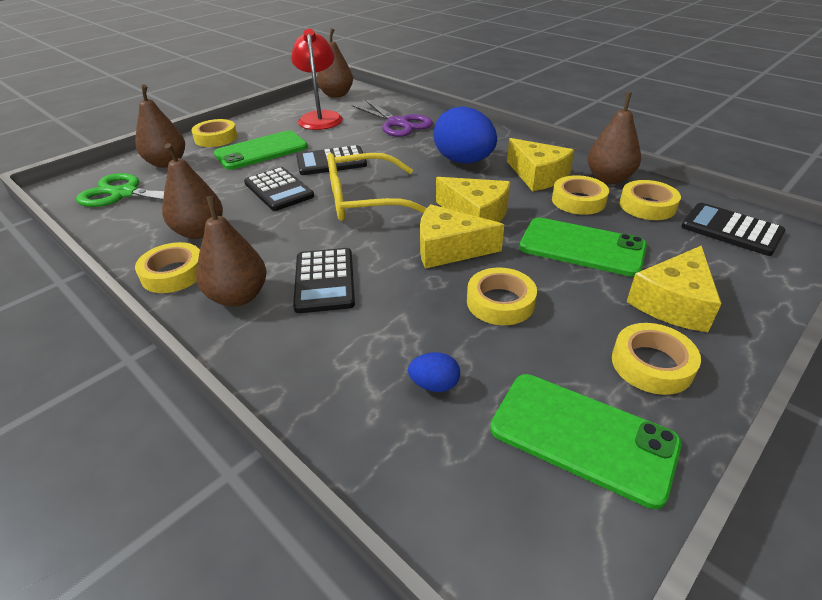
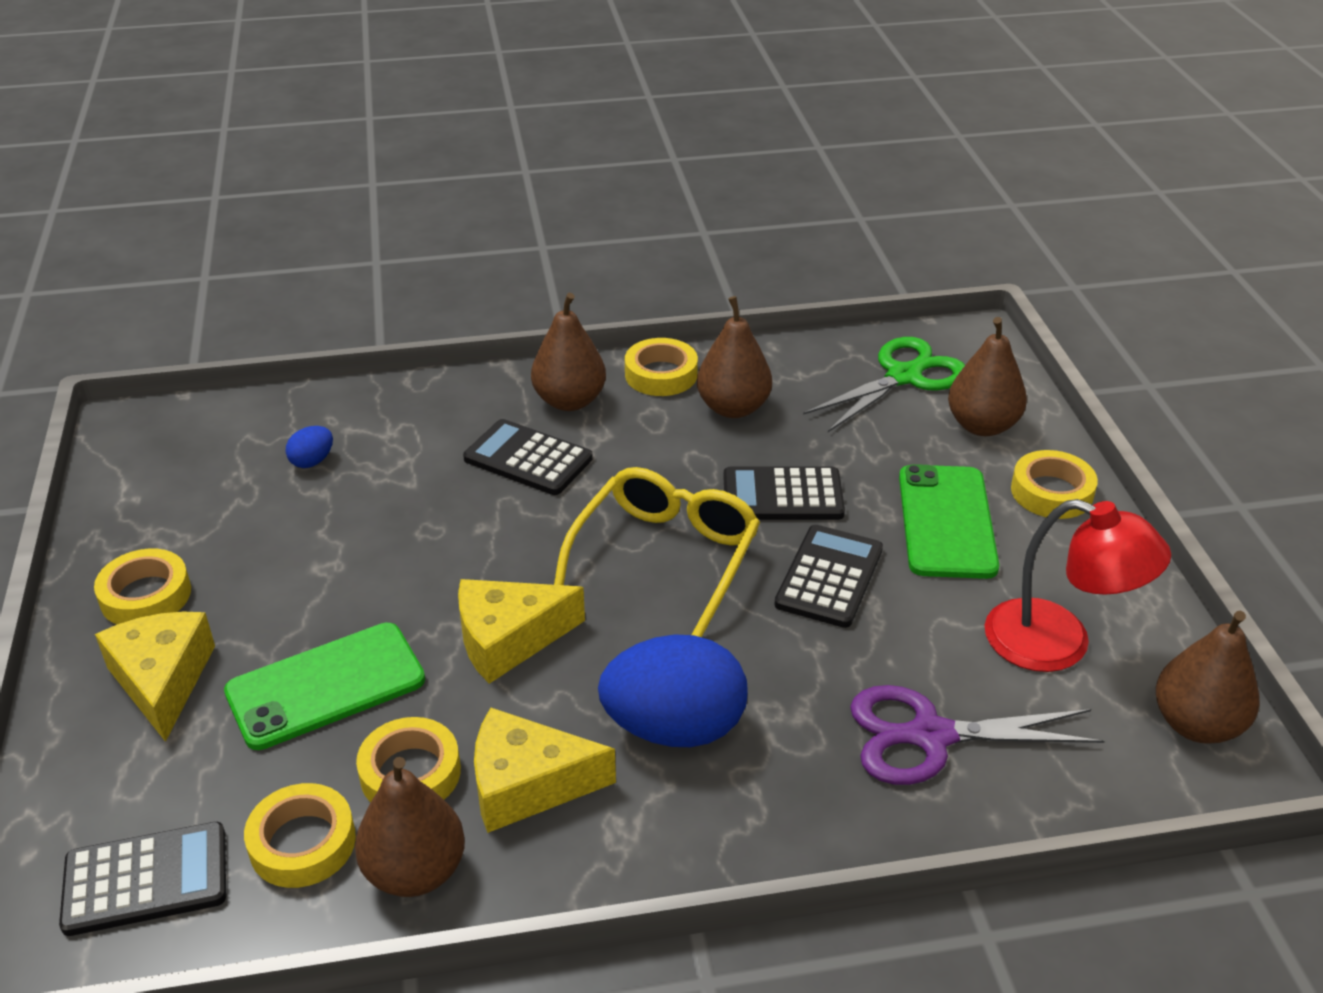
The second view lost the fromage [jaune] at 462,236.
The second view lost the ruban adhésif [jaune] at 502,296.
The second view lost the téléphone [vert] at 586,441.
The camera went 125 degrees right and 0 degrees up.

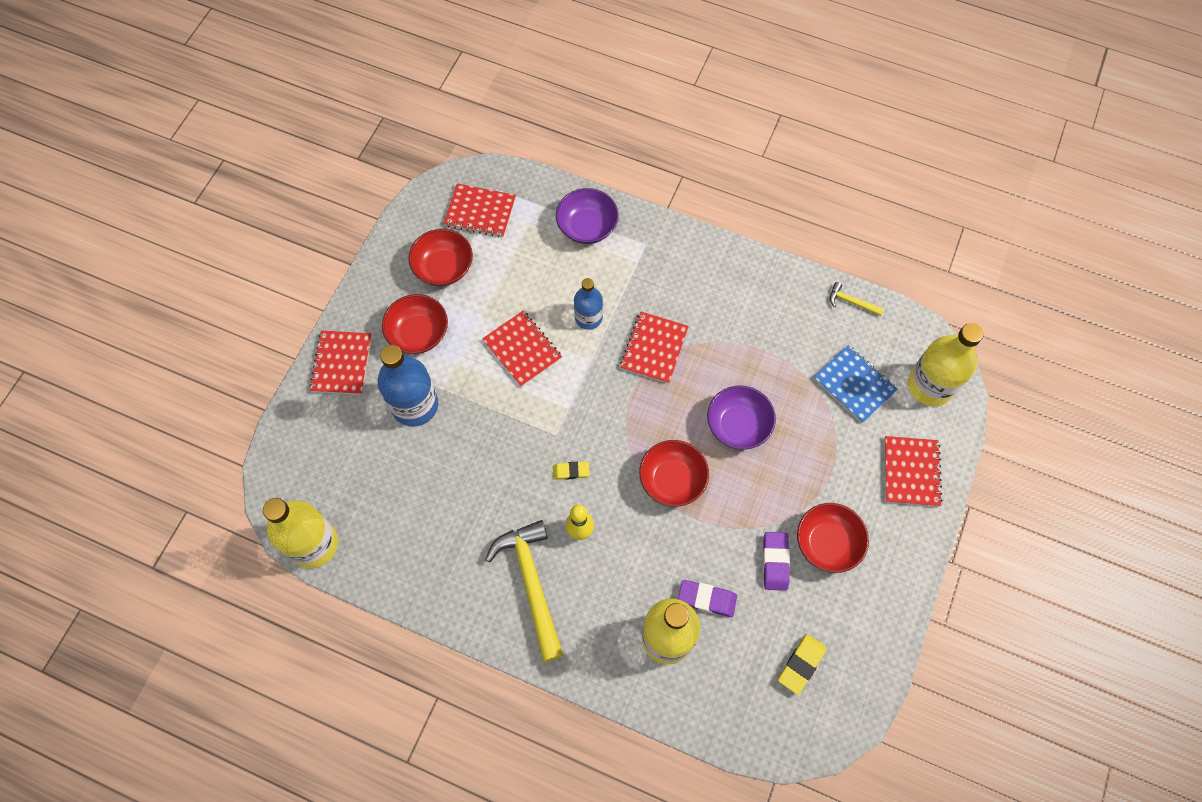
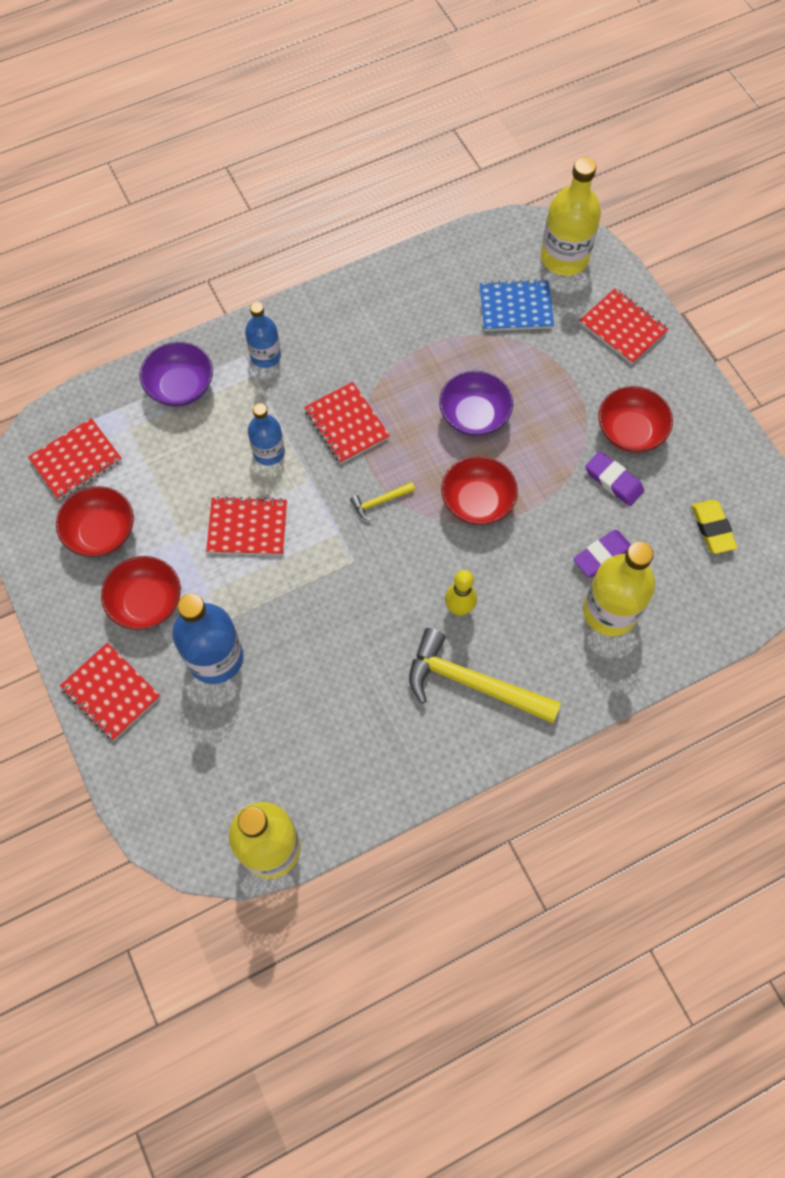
The marteau [jaune] ended up elsewhere, having gone from 857,299 to 382,501.
The second view lost the gomme [jaune] at 571,471.
The second view gained the bouteille [bleu] at 263,335.
The camera went 50 degrees left and 0 degrees up.

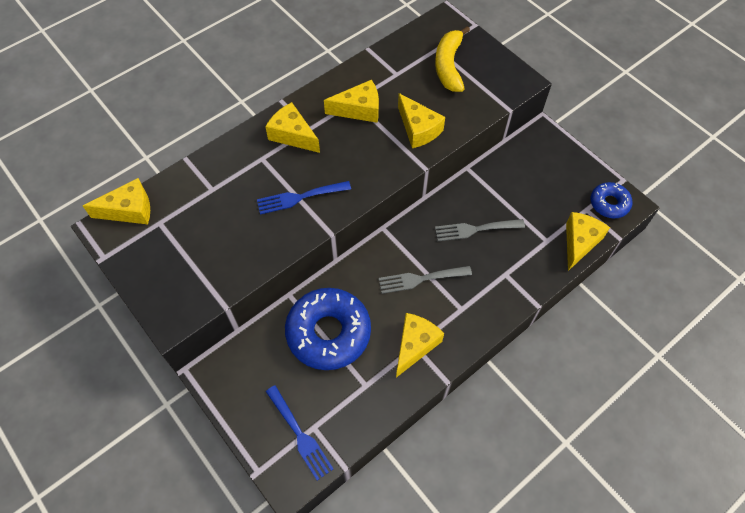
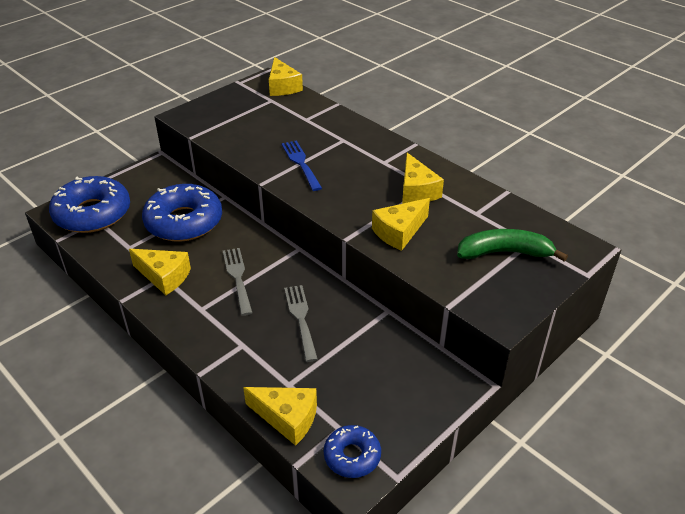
What was the banane [jaune] at 452,59 turned into the banane [vert] at 512,245.
The second view lost the fromage [jaune] at 292,127.
Where the fourchette [bleu] stood at 299,432, the beignet [bleu] came to stand at 89,204.
The camera went 85 degrees right and 20 degrees down.

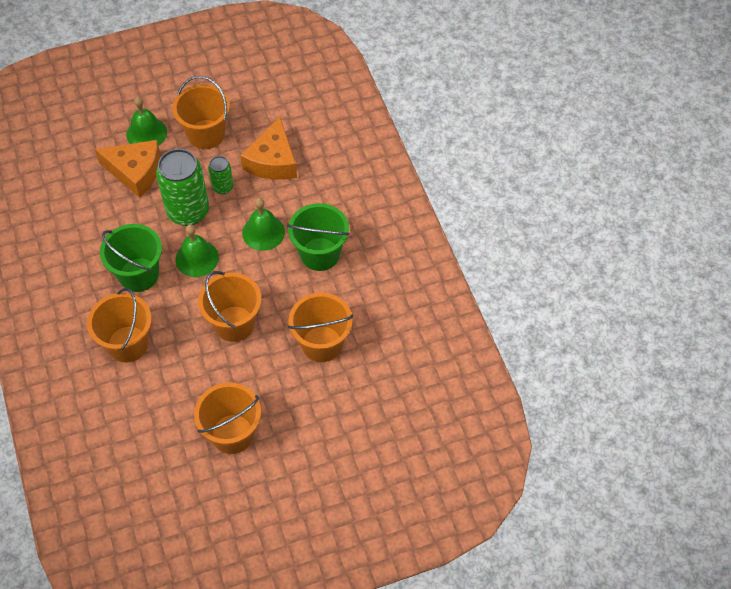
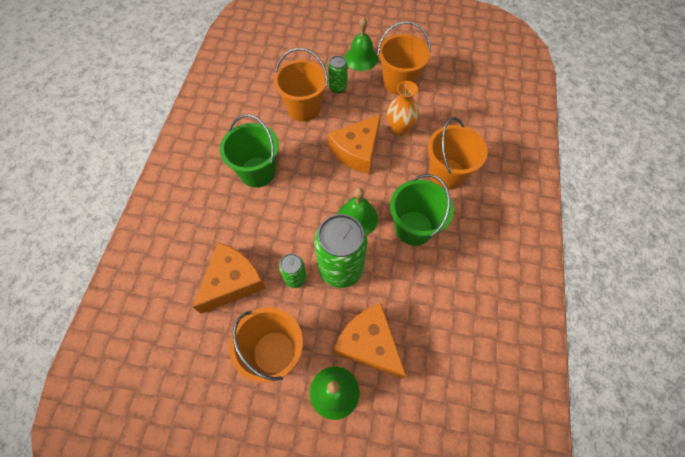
The cloche [vert] ended up elsewhere, having gone from 263,224 to 361,44.
Where the seau [orange] stood at 230,306, the fromage [orange] came to stand at 354,144.
The second view gained the canette [vert] at 338,74.
The second view gained the vase [orange] at 403,108.
The camera went 150 degrees left and 5 degrees up.

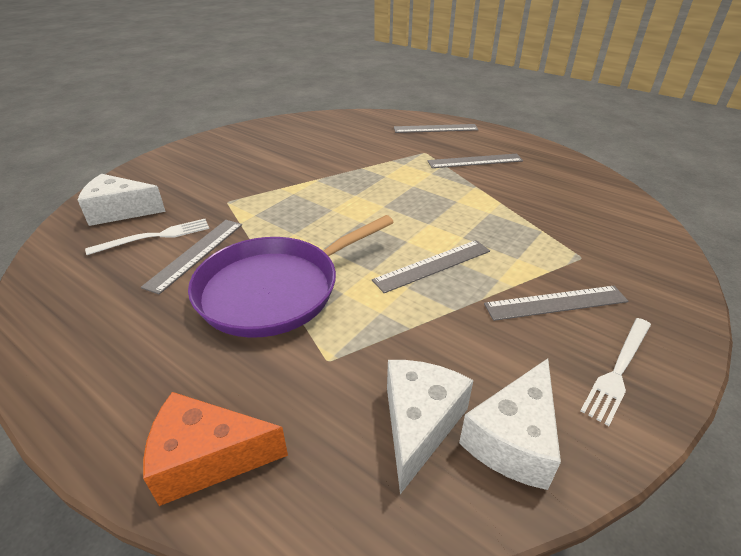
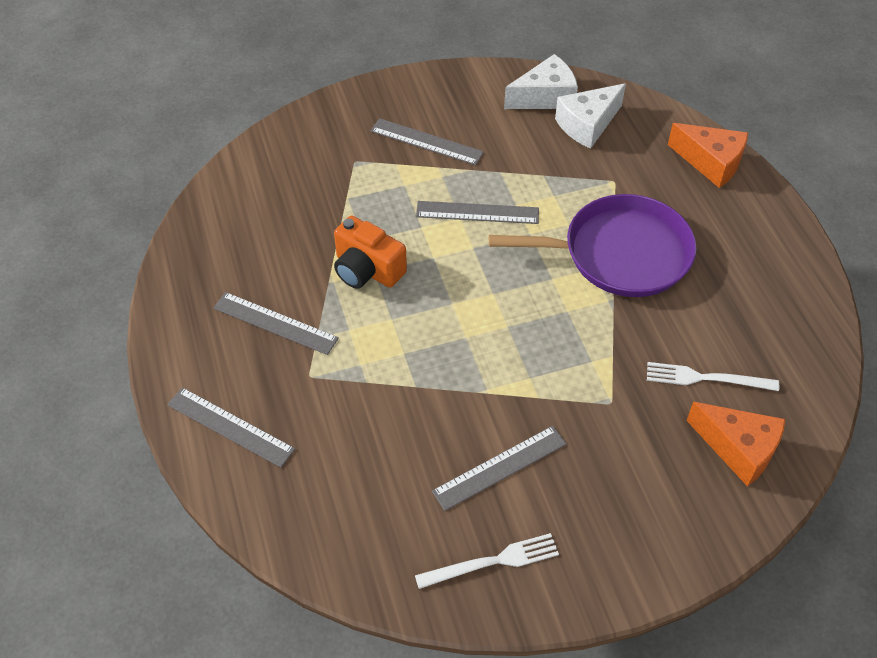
What was the fromage [blanc] at 122,200 turned into the fromage [orange] at 735,444.
The règle [gris] ended up elsewhere, having gone from 191,257 to 499,468.
The fourchette [blanc] ended up elsewhere, having gone from 615,372 to 487,561.
The second view gained the appareil photo [orange] at 370,252.
The camera went 145 degrees left and 15 degrees up.

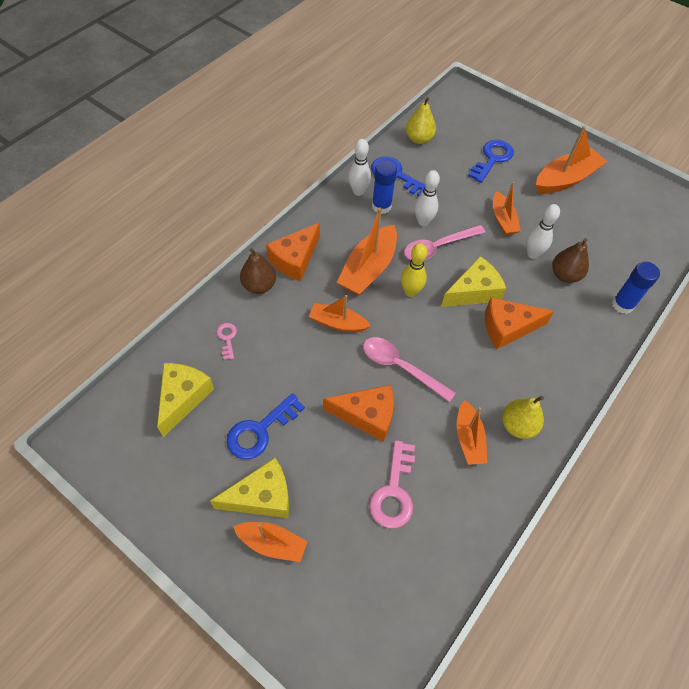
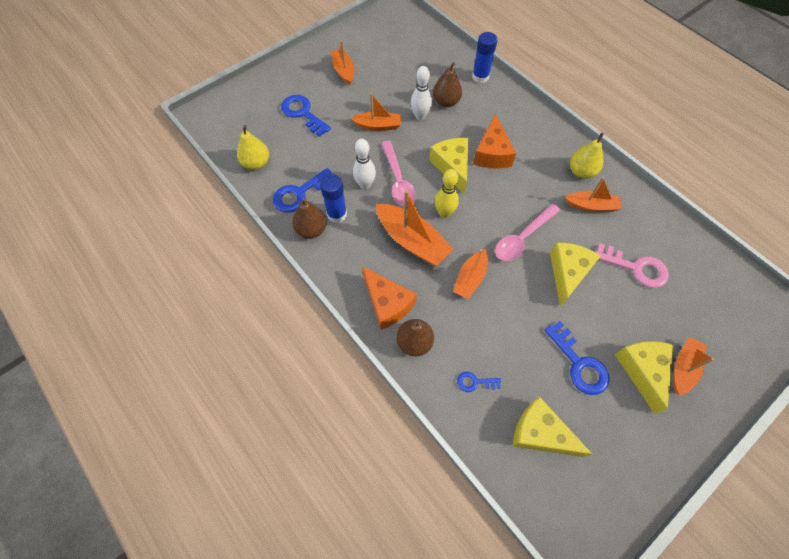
The size of the bateau [orange] at 571,160 changed by a factor of 0.62.
Where the quille [blanc] stood at 359,167, the poire [marron] came to stand at 309,218.
What was the clé [rose] at 226,341 turned into the clé [bleu] at 479,382.
What was the fromage [orange] at 358,413 turned into the fromage [jaune] at 575,275.
The camera went 75 degrees left and 5 degrees up.

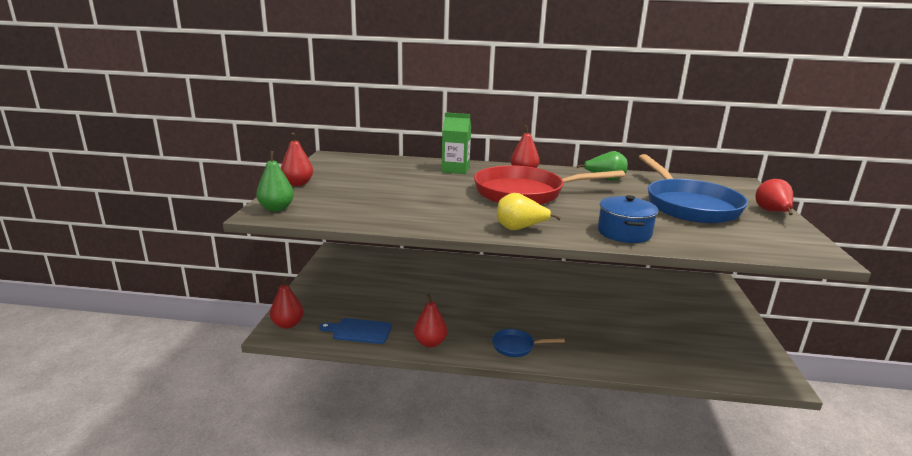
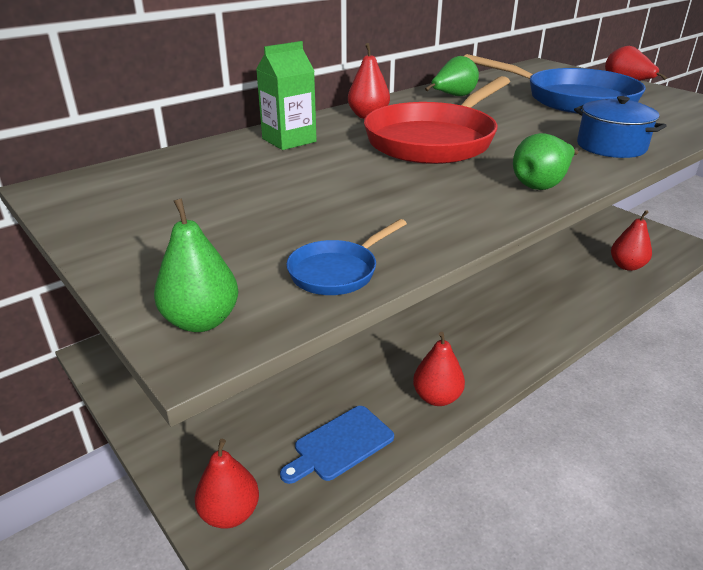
The poire [rouge] ended up elsewhere, having gone from 297,159 to 631,240.
What was the poire [jaune] at 529,211 turned into the poire [vert] at 545,161.
The poêle [bleu] ended up elsewhere, having gone from 528,343 to 346,257.
The camera went 45 degrees left and 10 degrees up.

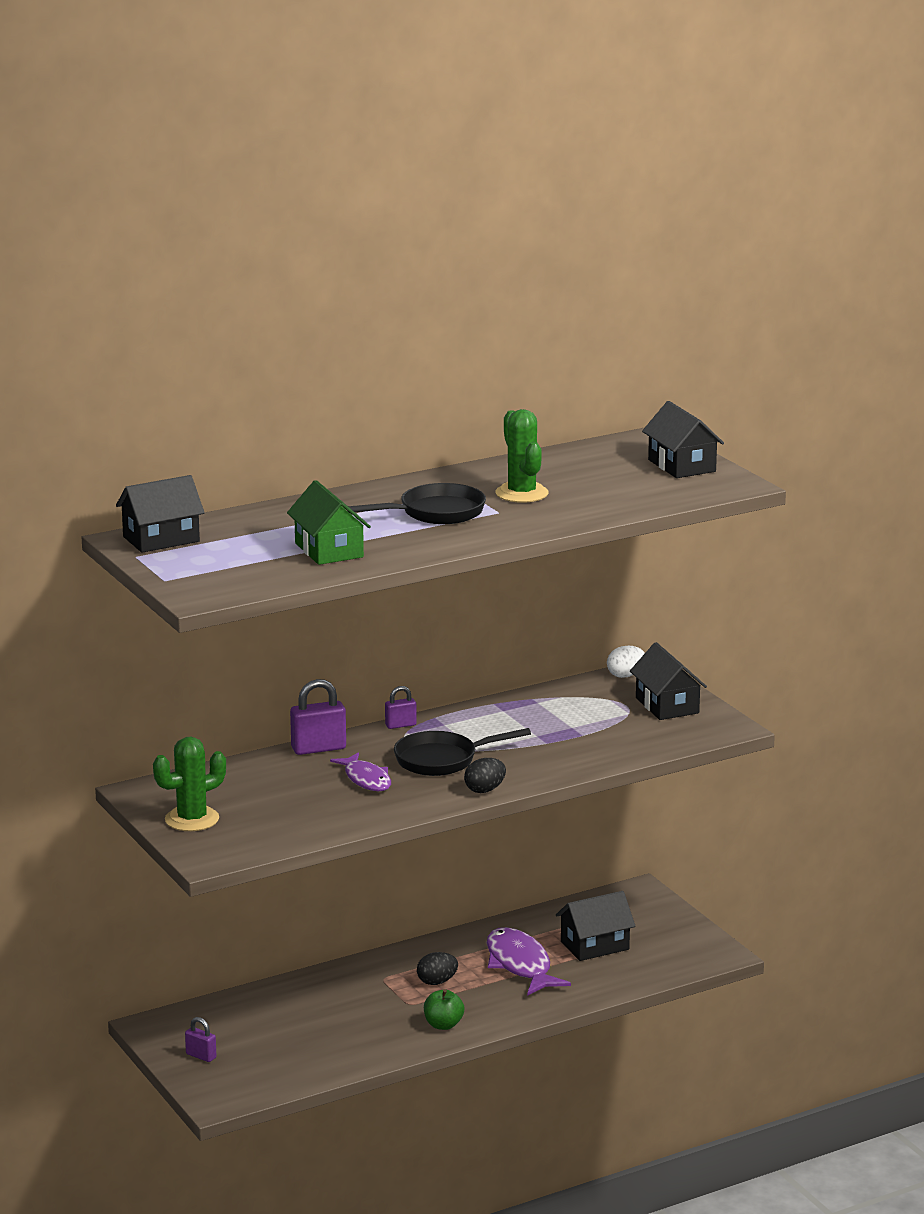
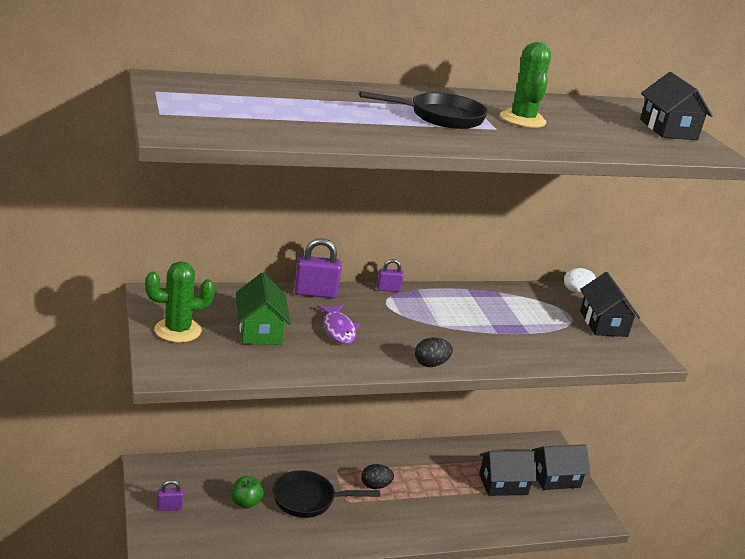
The maison [noir] ended up elsewhere, having gone from 160,514 to 561,467.
The maison [vert] ended up elsewhere, having gone from 329,522 to 263,309.
The poêle [noir] ended up elsewhere, having gone from 462,752 to 326,494.
The second view lost the poisson [violet] at 529,961.
The pomme [vert] ended up elsewhere, having gone from 444,1009 to 247,492.
The cadenas [violet] at 200,1039 ended up facing another way, 60 degrees counterclockwise from before.
The camera went 10 degrees right and 5 degrees up.

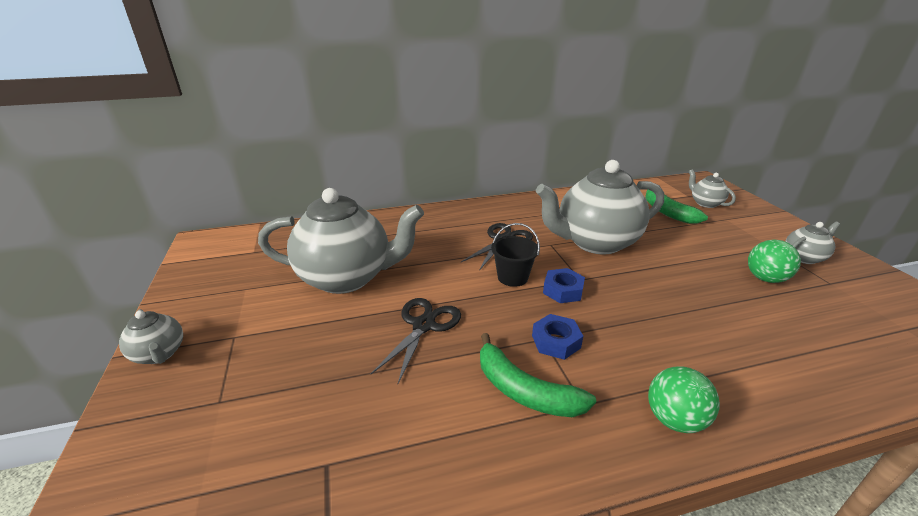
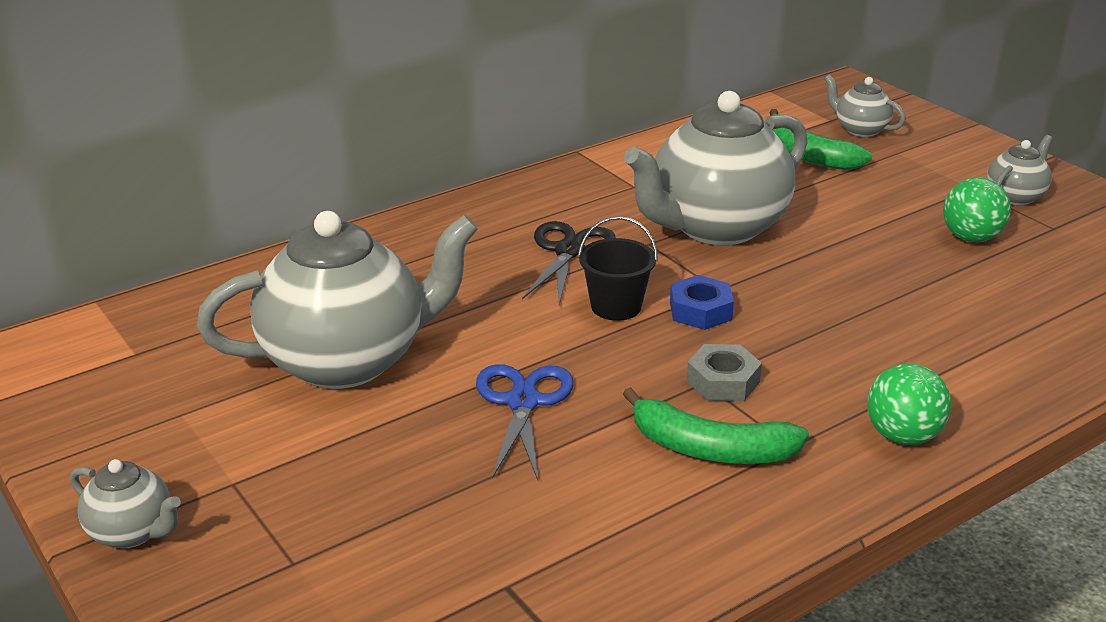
What was the ciseaux [noir] at 416,341 turned into the ciseaux [bleu] at 525,422.
What was the écrou [bleu] at 557,337 turned into the écrou [gris] at 724,372.
The camera went 20 degrees left and 0 degrees up.

